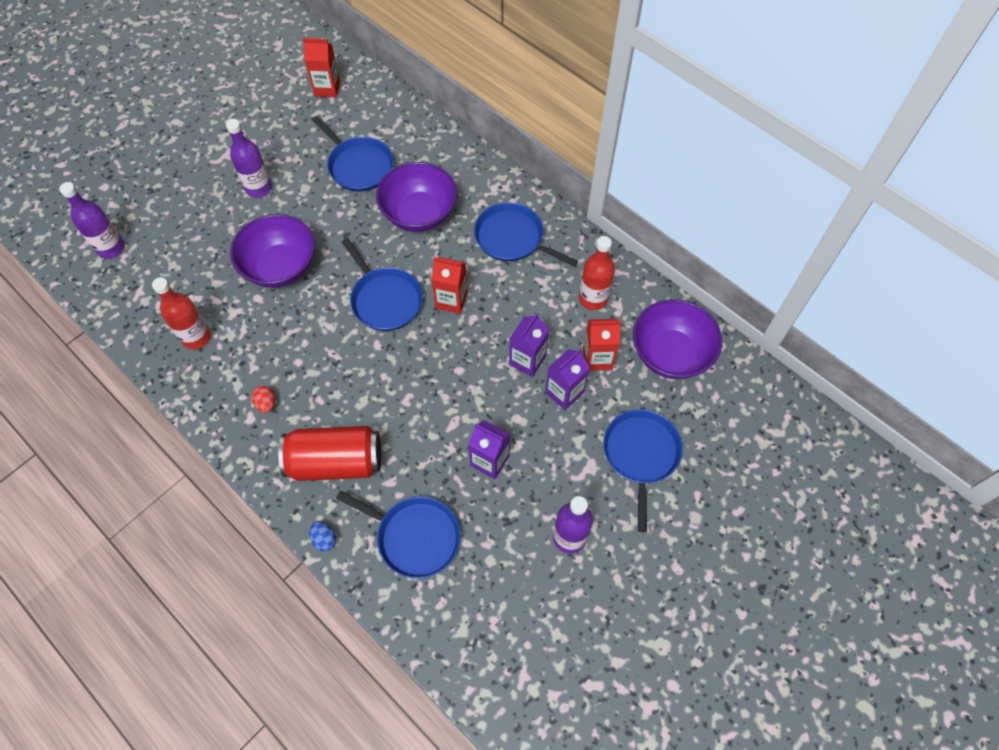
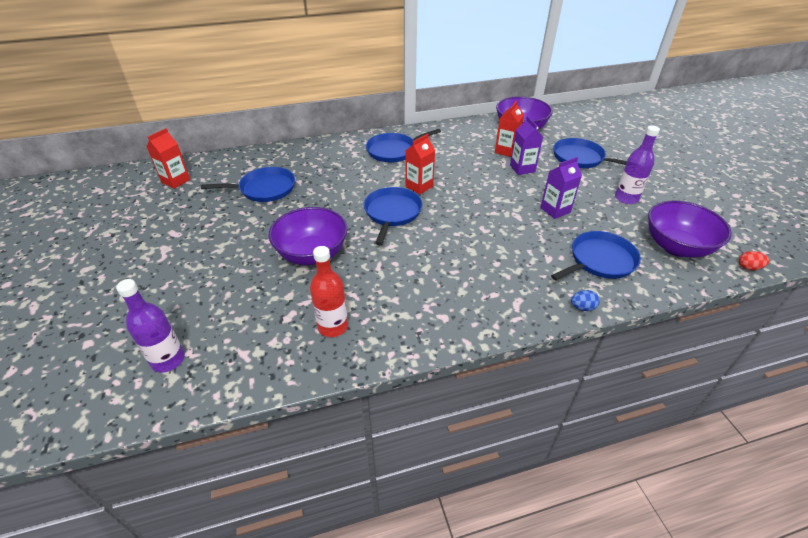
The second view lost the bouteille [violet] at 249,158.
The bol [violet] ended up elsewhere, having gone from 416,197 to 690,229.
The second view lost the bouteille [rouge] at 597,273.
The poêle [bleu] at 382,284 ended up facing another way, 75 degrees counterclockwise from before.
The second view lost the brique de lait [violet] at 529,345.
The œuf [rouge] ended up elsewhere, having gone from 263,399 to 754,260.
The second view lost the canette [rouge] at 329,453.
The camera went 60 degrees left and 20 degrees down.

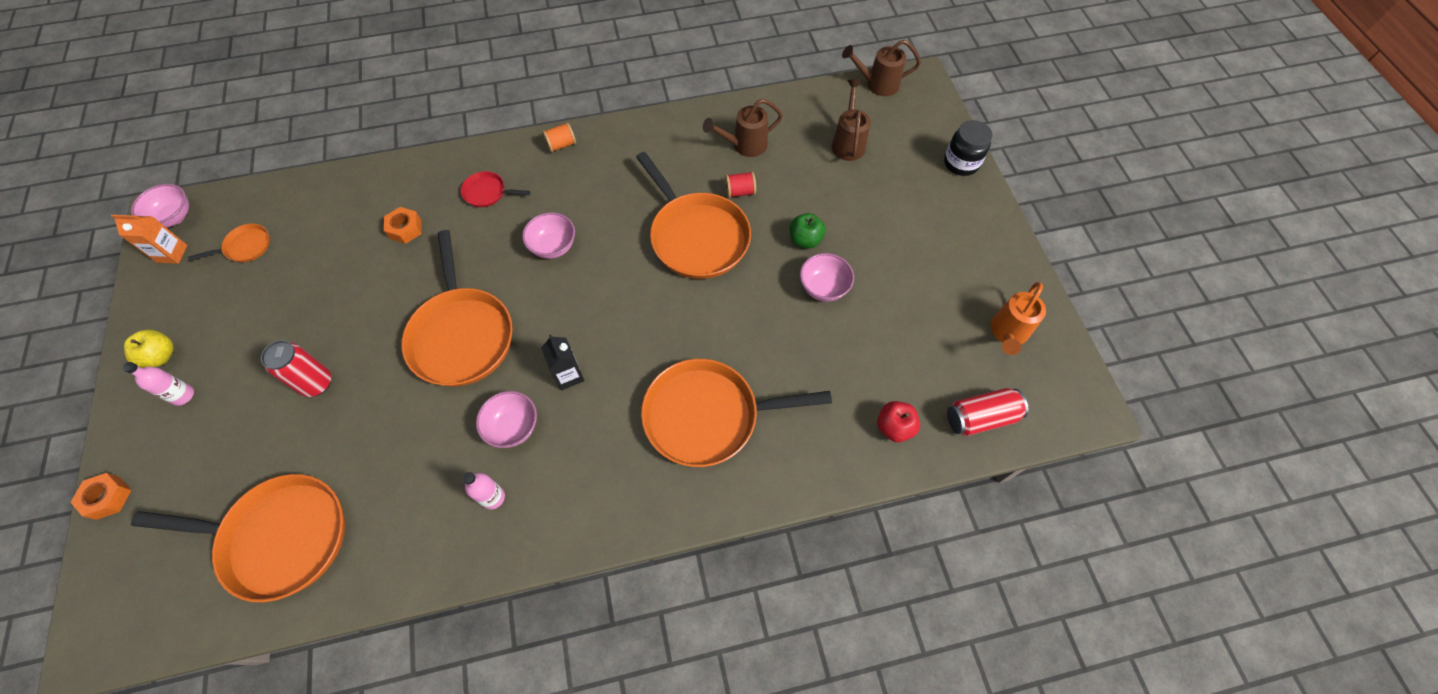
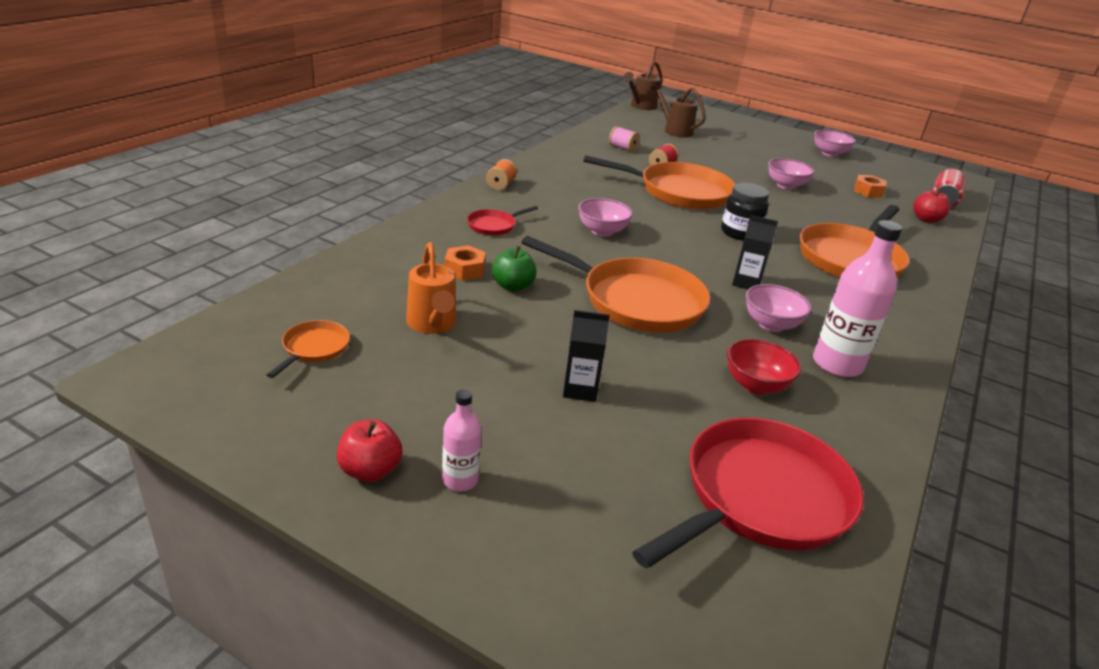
Where the arrosoir [marron] stood at 743,128, the bobine [rose] came to stand at 624,139.
The bocal [noir] ended up elsewhere, having gone from 968,148 to 745,211.
The bol [rose] ended up elsewhere, having gone from 160,206 to 835,143.
The pomme [vert] ended up elsewhere, having gone from 807,231 to 514,268.
The second view lost the brique de lait [orange] at 149,239.
The arrosoir [orange] ended up elsewhere, having gone from 1018,318 to 431,288.
What was the pomme [jaune] at 149,349 turned into the pomme [rouge] at 369,450.
Where the canette [rouge] stood at 296,368, the brique de lait [noir] came to stand at 586,356.
The size of the bouteille [rose] at 483,490 changed by a factor of 1.84.
The écrou [orange] ended up elsewhere, having gone from 100,496 to 870,186.
What was the poêle [orange] at 238,538 turned into the poêle [rouge] at 748,493.
The second view gained the bol [rouge] at 764,367.
The camera went 50 degrees left and 30 degrees down.

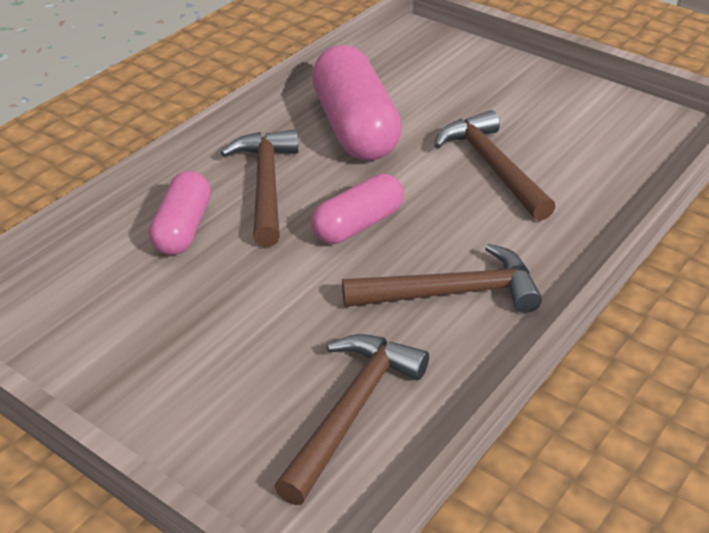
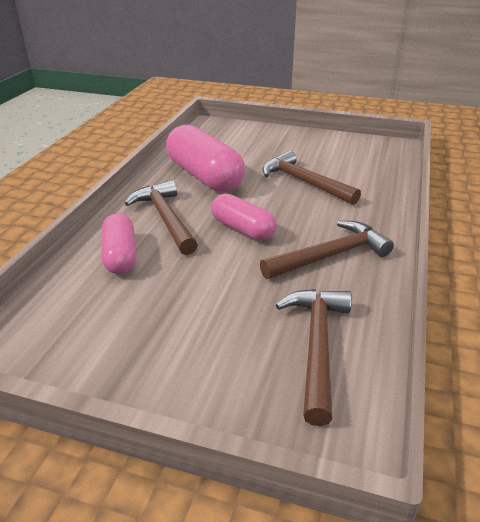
The gélule [rose] at 357,209 ended up facing another way, 75 degrees counterclockwise from before.
The camera went 20 degrees left and 5 degrees down.

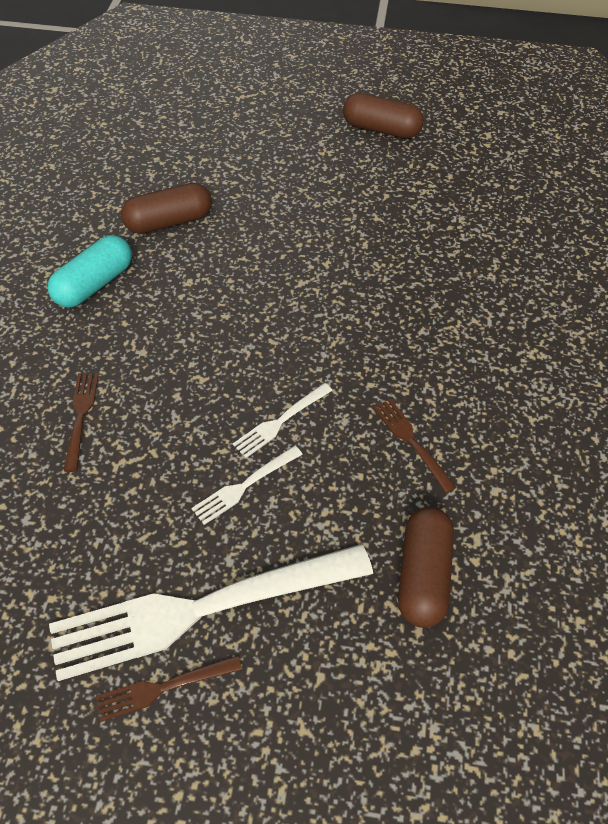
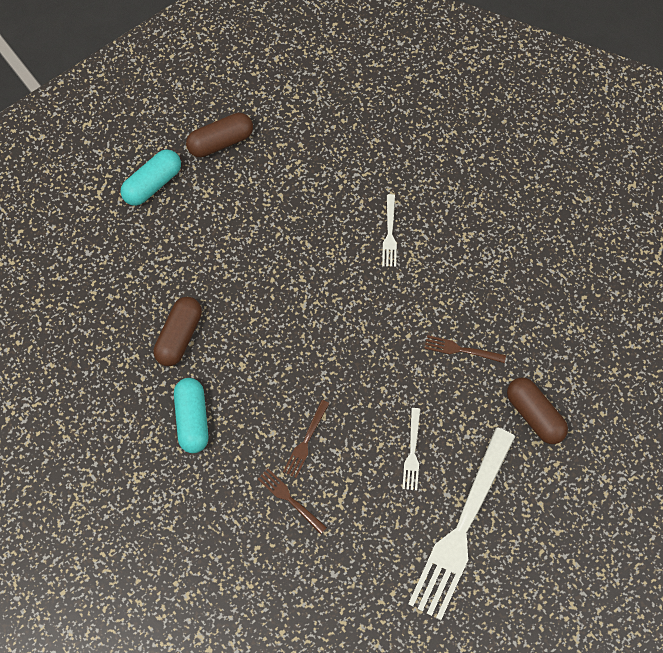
The fourchette [blanc] ended up elsewhere, having gone from 283,420 to 389,230.
The fourchette [marron] ended up elsewhere, having gone from 169,688 to 306,439.
The second view gained the gélule [turquoise] at 151,177.
The camera went 45 degrees left and 15 degrees up.

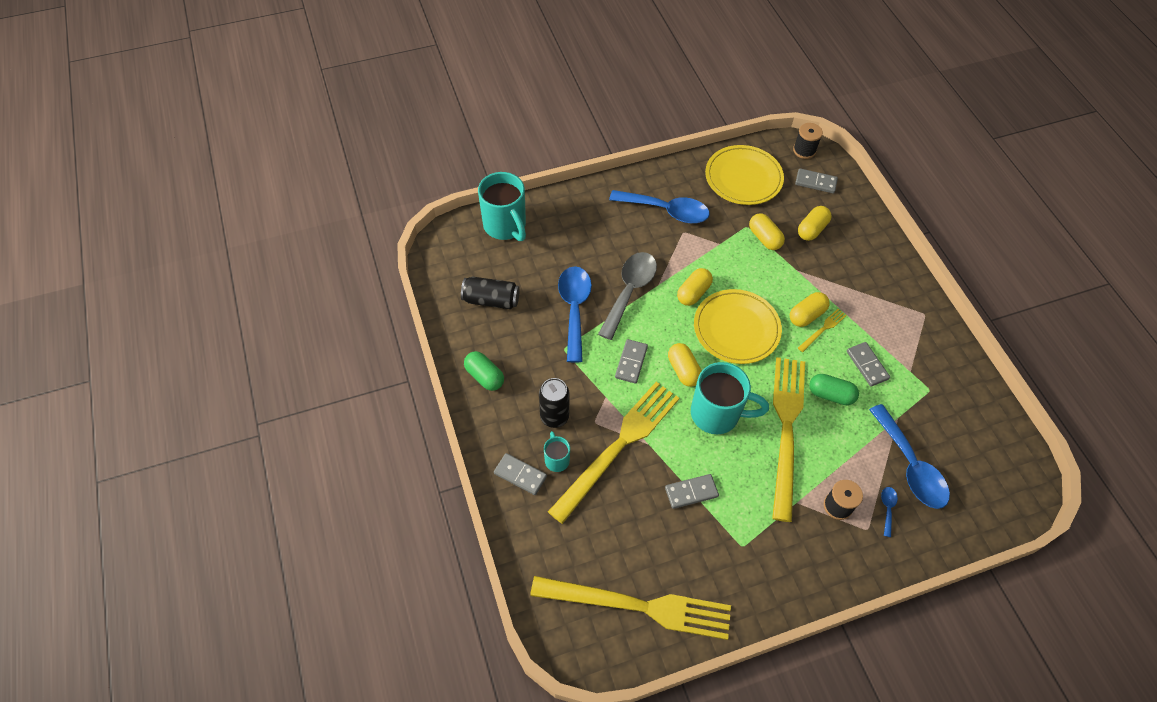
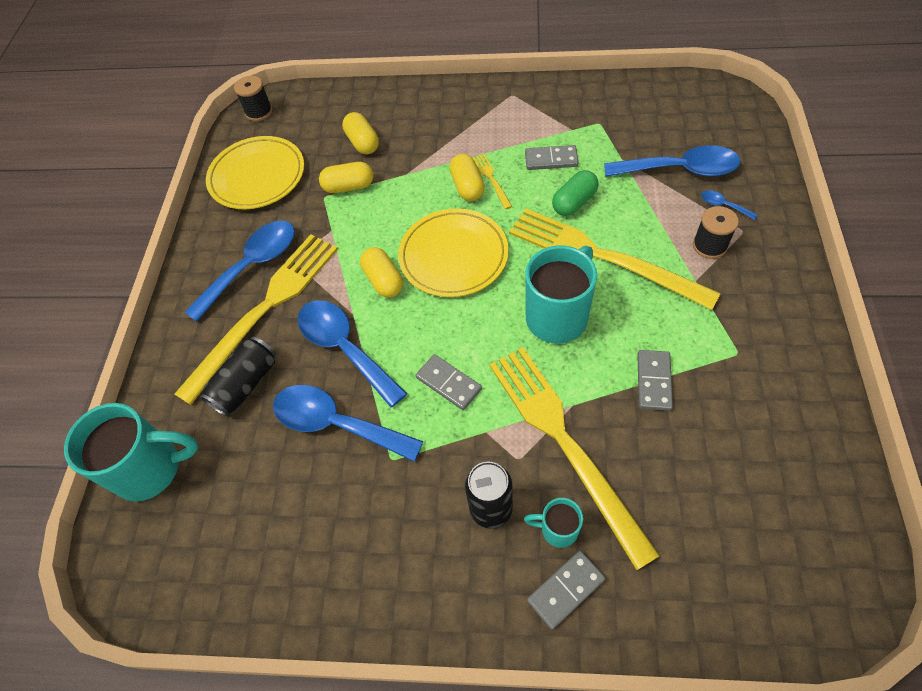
The second view lost the domino [gris] at 816,180.
What was the cuillère [gris] at 627,296 turned into the cuillère [bleu] at 352,353.
The canette [noir] ended up elsewhere, having gone from 490,293 to 238,376.
The second view lost the gélule [jaune] at 684,365.
The second view lost the gélule [vert] at 484,371.
The fourchette [jaune] ended up elsewhere, having gone from 630,608 to 256,319.
The camera went 60 degrees left and 0 degrees up.

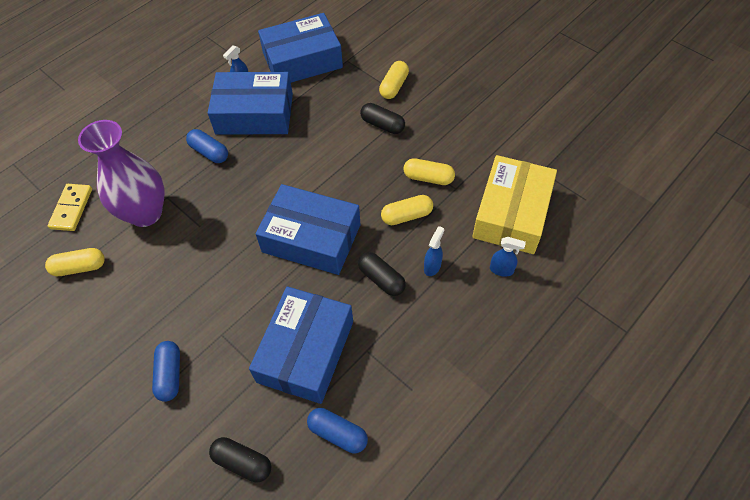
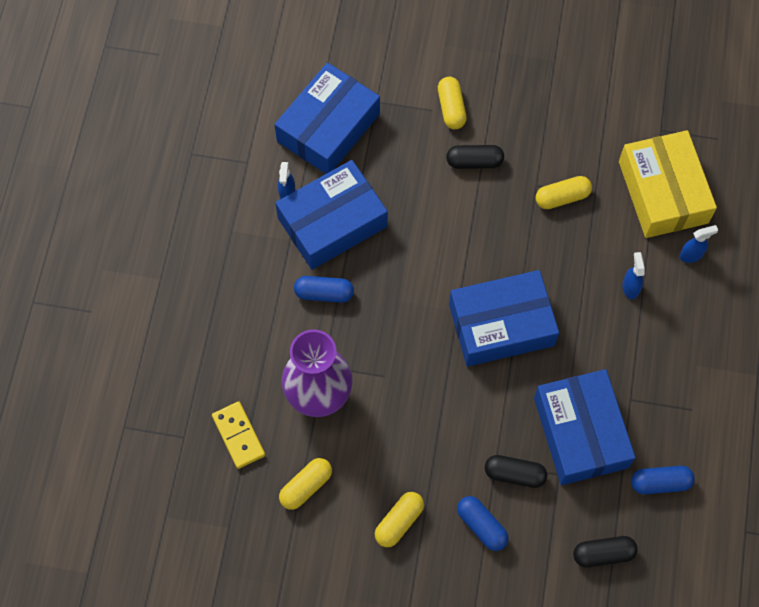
The gélule [jaune] ended up elsewhere, having gone from 407,210 to 399,519.
The gélule [noir] ended up elsewhere, having gone from 382,274 to 516,471.
The camera went 35 degrees left and 10 degrees up.

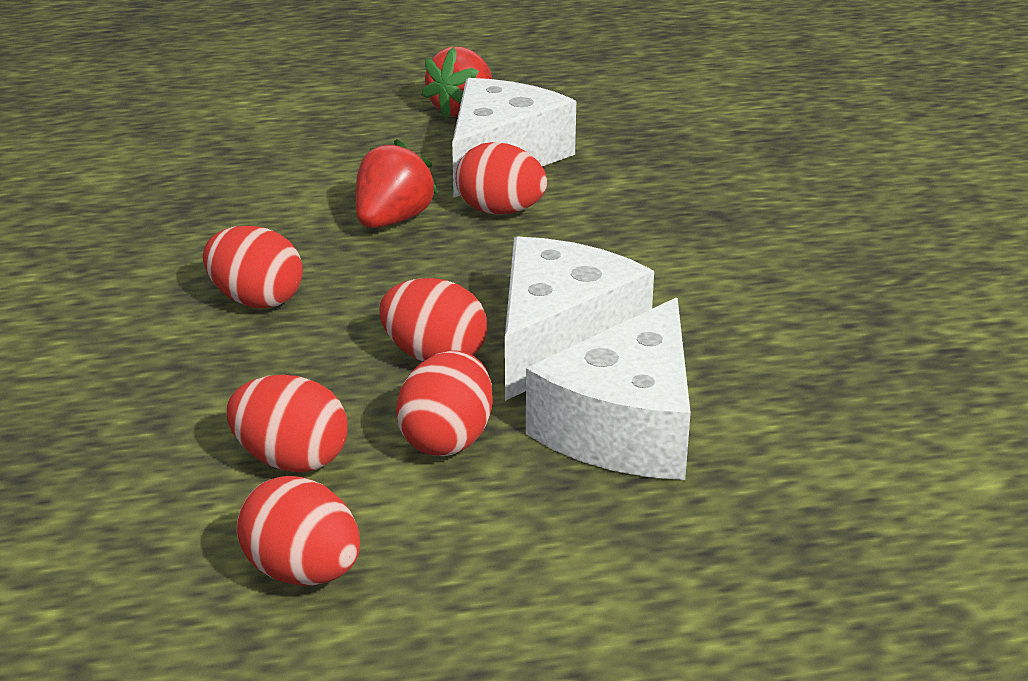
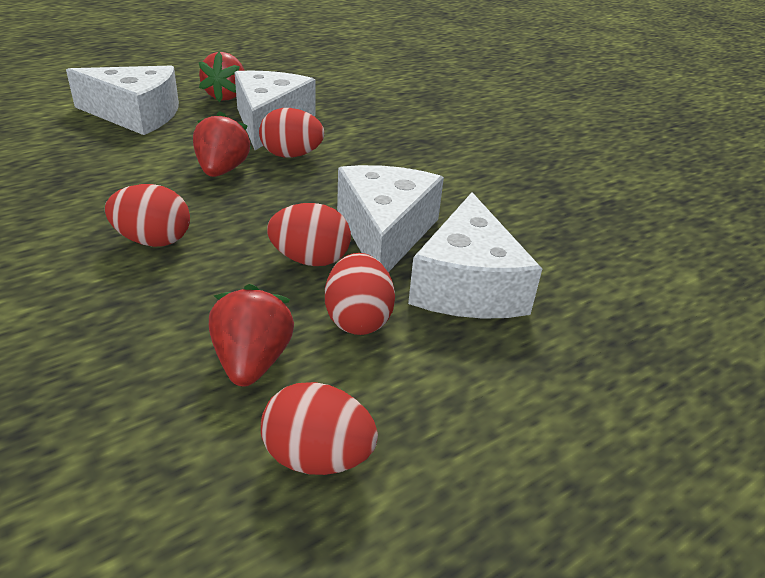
Where the œuf [rouge] stood at 287,423, the fraise [rouge] came to stand at 251,335.
The second view gained the fromage [blanc] at 122,100.
The camera went 25 degrees left and 5 degrees up.

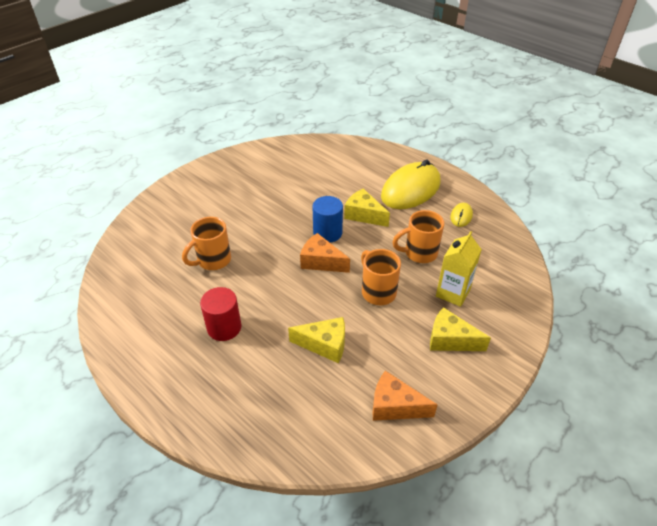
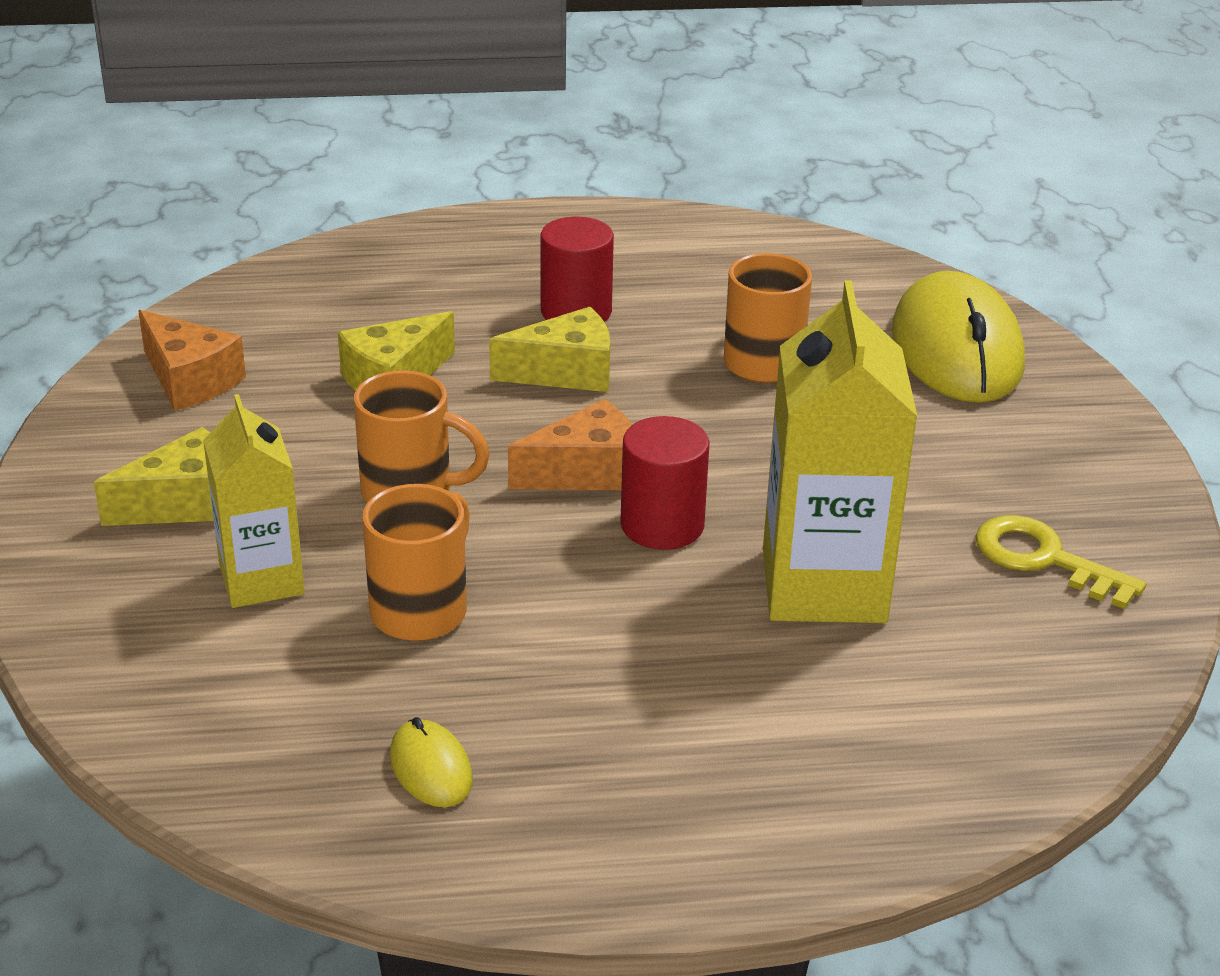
The souris [jaune] ended up elsewhere, having gone from 411,184 to 958,337.
The fromage [jaune] ended up elsewhere, having gone from 367,207 to 549,349.
What was the cylindre [bleu] at 328,219 turned into the cylindre [rouge] at 665,483.
The fromage [orange] at 405,396 ended up facing another way, 75 degrees clockwise from before.
The second view gained the brique de lait [jaune] at 840,451.
The second view gained the clé [jaune] at 1060,562.
The camera went 130 degrees right and 10 degrees down.

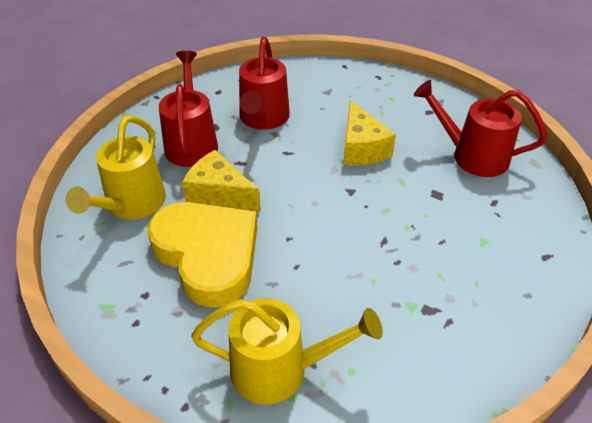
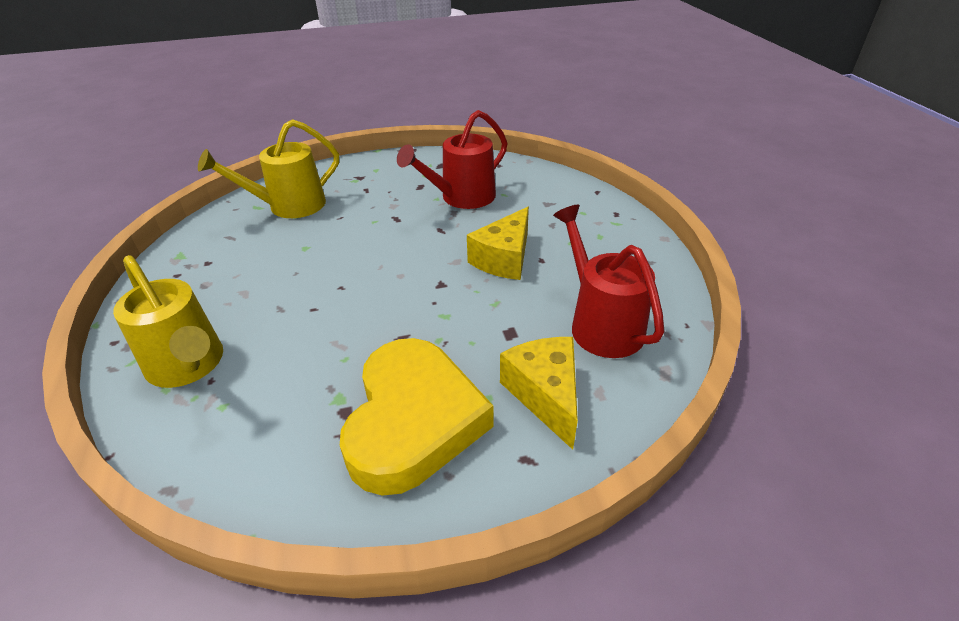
The second view lost the arrosoir [rouge] at 188,109.
The fromage [jaune] ended up elsewhere, having gone from 221,181 to 539,393.
The cœur [jaune] ended up elsewhere, having gone from 202,255 to 416,417.
The camera went 45 degrees right and 5 degrees down.

